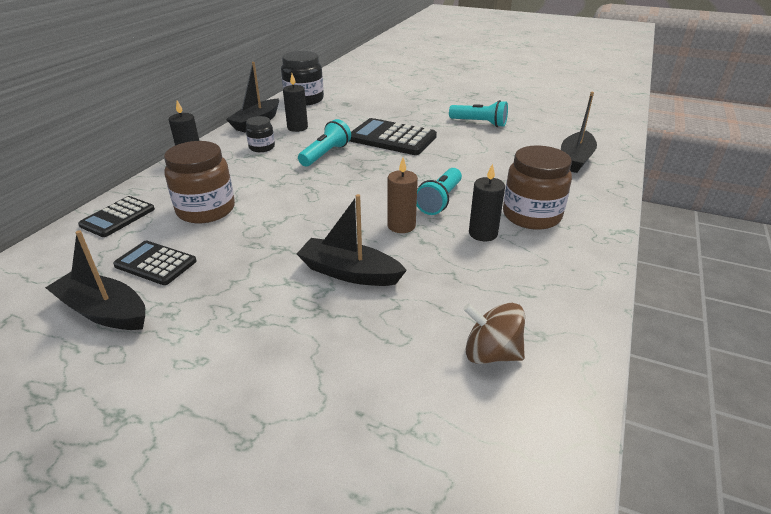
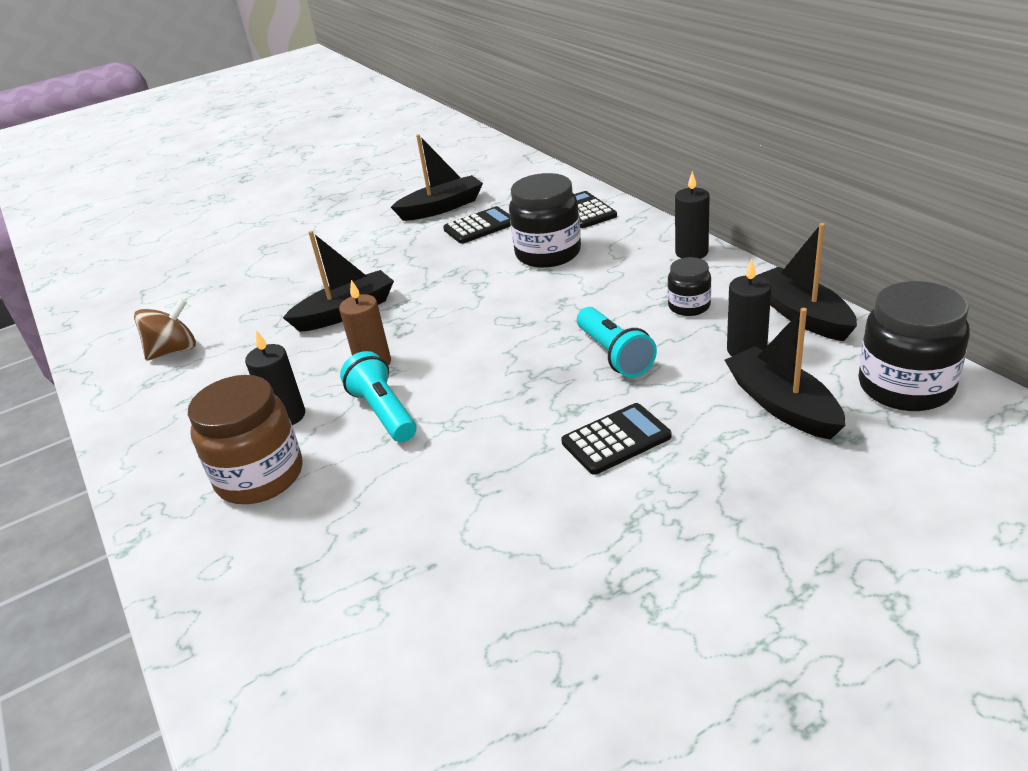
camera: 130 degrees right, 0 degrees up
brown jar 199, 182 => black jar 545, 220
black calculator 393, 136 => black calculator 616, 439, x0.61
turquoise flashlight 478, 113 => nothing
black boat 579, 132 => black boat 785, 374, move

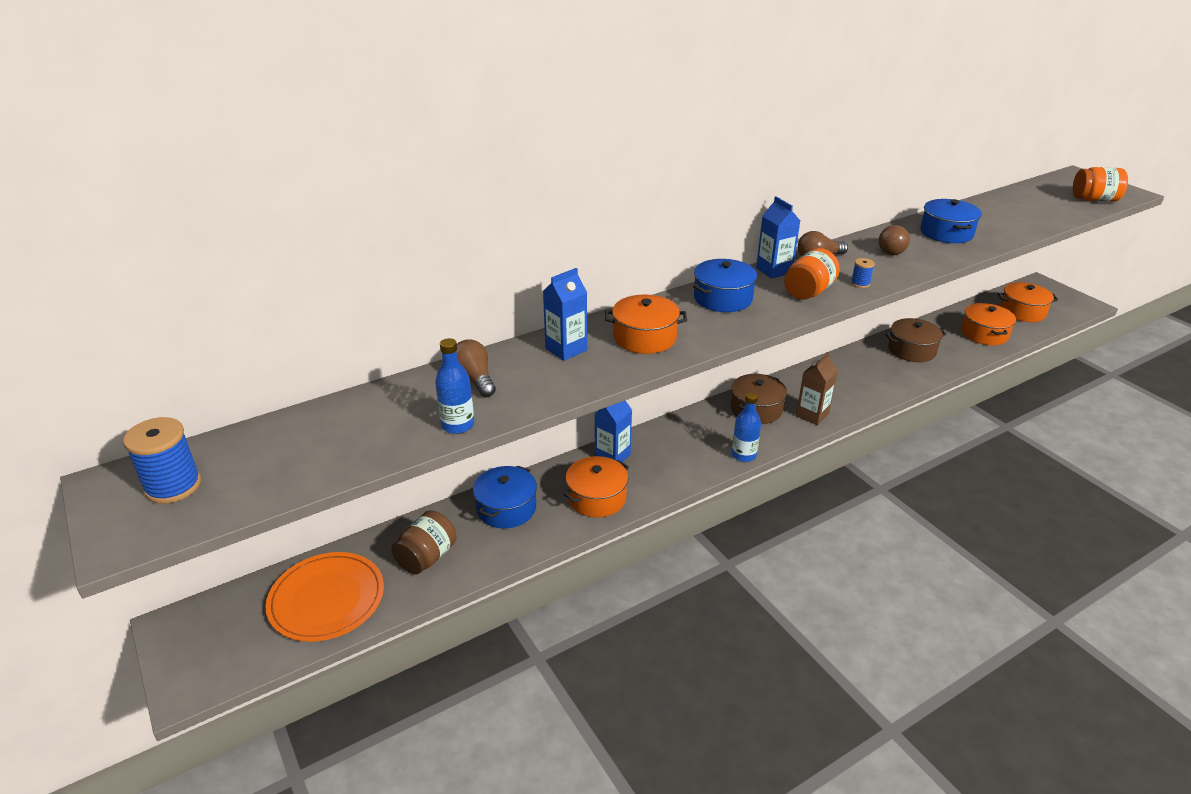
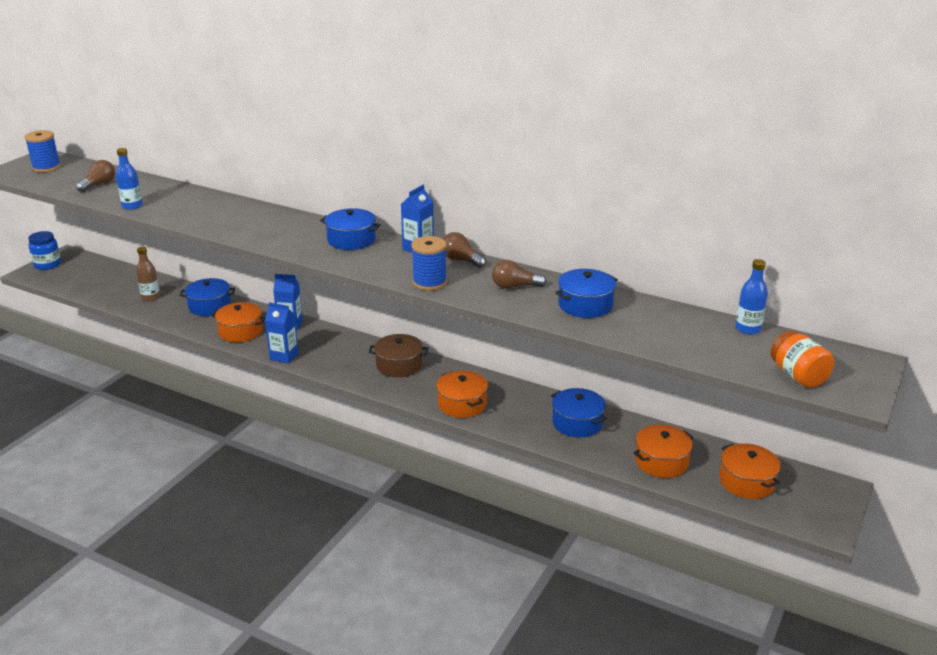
camera: 60 degrees right, 5 degrees down
orange plate 325, 597 => nothing
brown jar 423, 542 => brown bottle 148, 274
brown light bulb 476, 368 => brown light bulb 95, 176, move
blue carton 565, 314 => blue carton 282, 333, move
orange pot 646, 324 => orange pot 462, 394, move
blue bottle 746, 427 => blue bottle 751, 297, move
orange jar 812, 274 => nothing
brown carton 817, 388 => nothing
blue spool 863, 273 => blue spool 429, 263, x2.00
brown pot 916, 340 => blue pot 579, 412
nothing => blue jar 44, 250

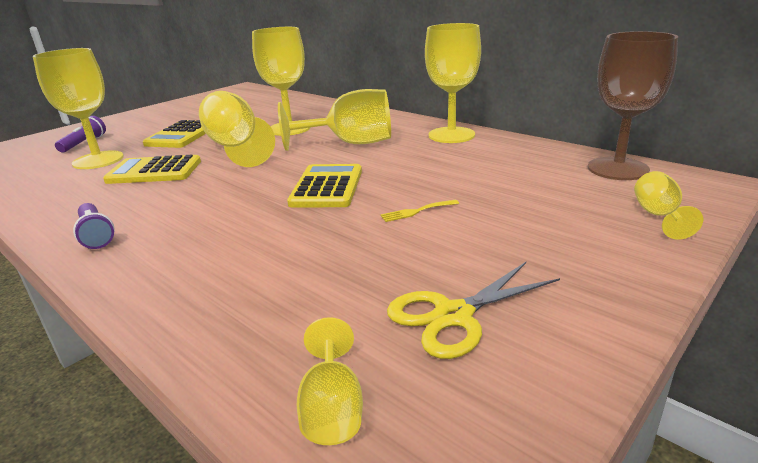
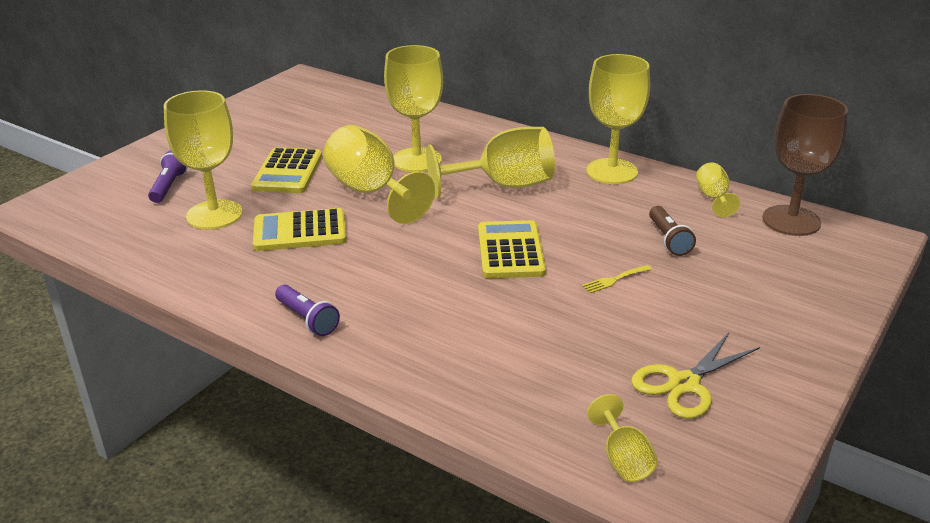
camera: 10 degrees left, 5 degrees up
yellow goblet 668, 205 => yellow goblet 718, 189, move
nothing => brown flashlight 672, 231

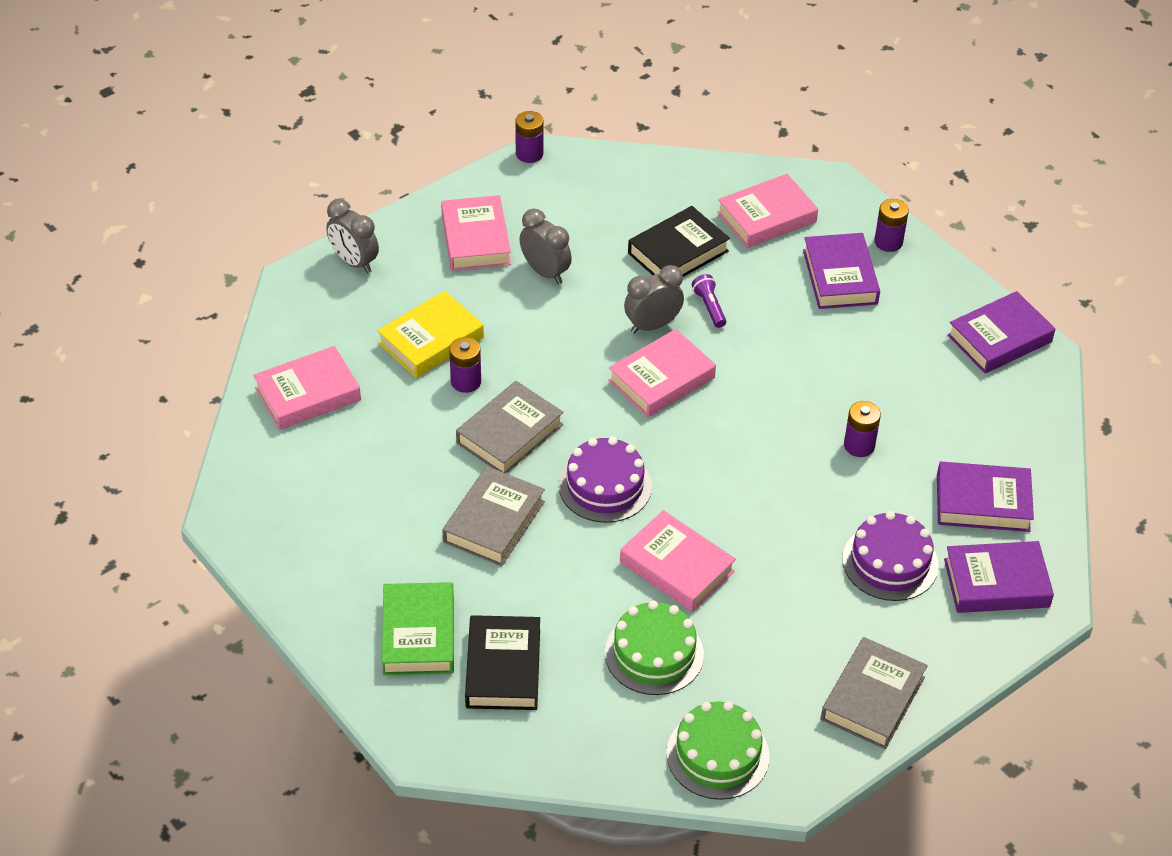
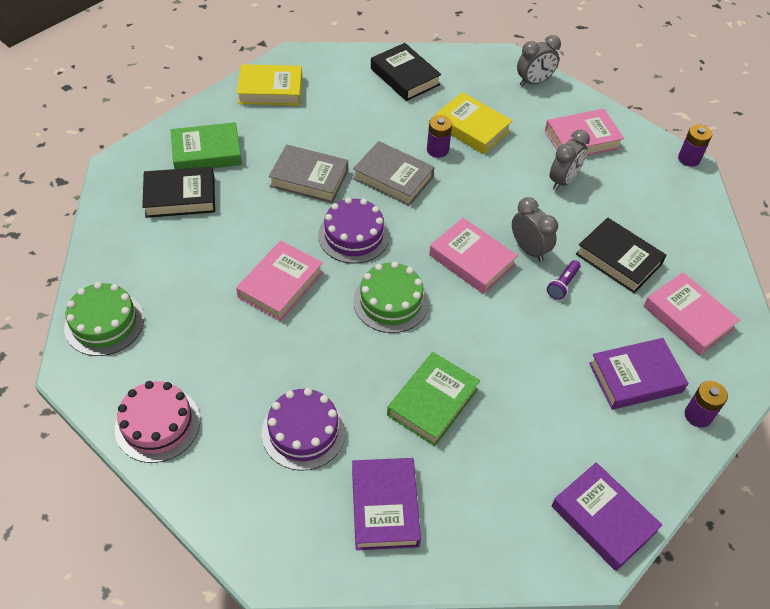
camera: 80 degrees right, 5 degrees up
pink book 307, 388 => black book 406, 72
grey clock 352, 236 => grey clock 539, 60, 150 degrees counterclockwise
green cake 654, 647 => green cake 391, 297, move
purple flashlight 709, 301 => purple flashlight 564, 280, 150 degrees clockwise
grey book 874, 693 => pink cake 157, 422
purple battery 862, 429 => green book 433, 399
purple book 999, 577 => nothing
nothing => yellow book 269, 84

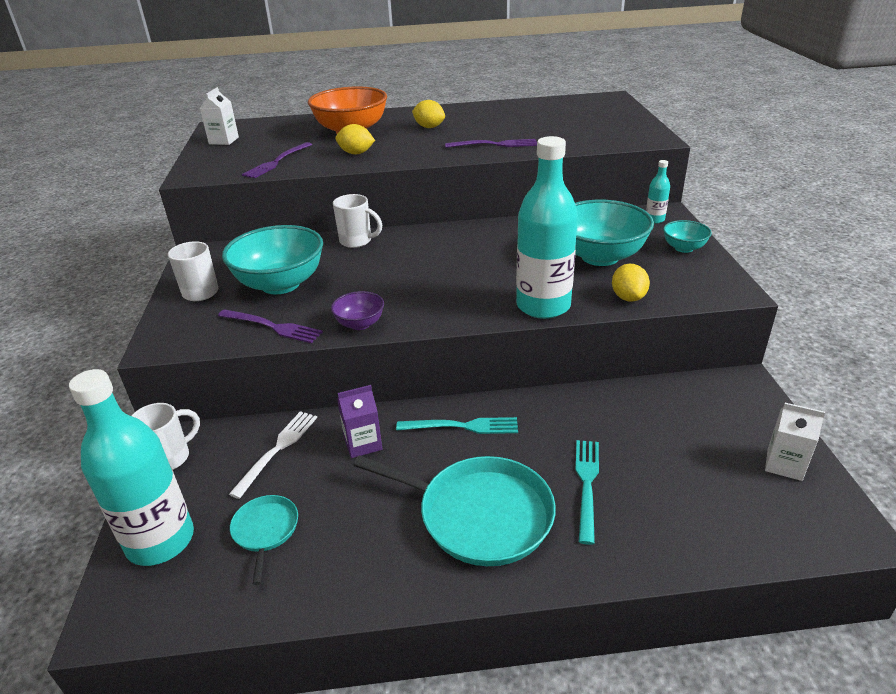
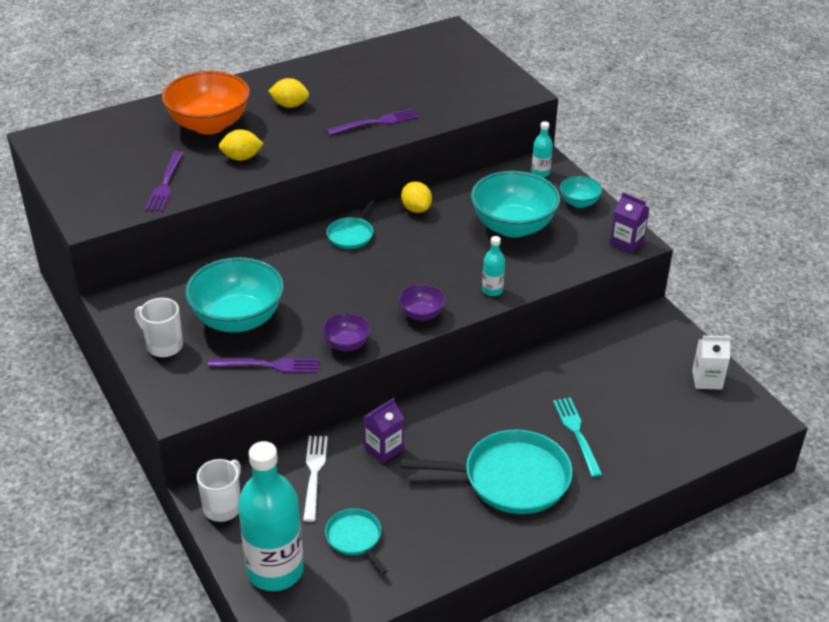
camera: 25 degrees left, 5 degrees up
white carton 219, 116 => nothing
white mug 357, 221 => nothing
turquoise fork 457, 425 => nothing
turquoise bottle 547, 227 => turquoise bottle 493, 266, x0.44
yellow lemon 631, 283 => yellow lemon 416, 197, move
nothing => turquoise pan 351, 224
nothing => purple bowl 422, 302
nothing => purple carton 630, 222

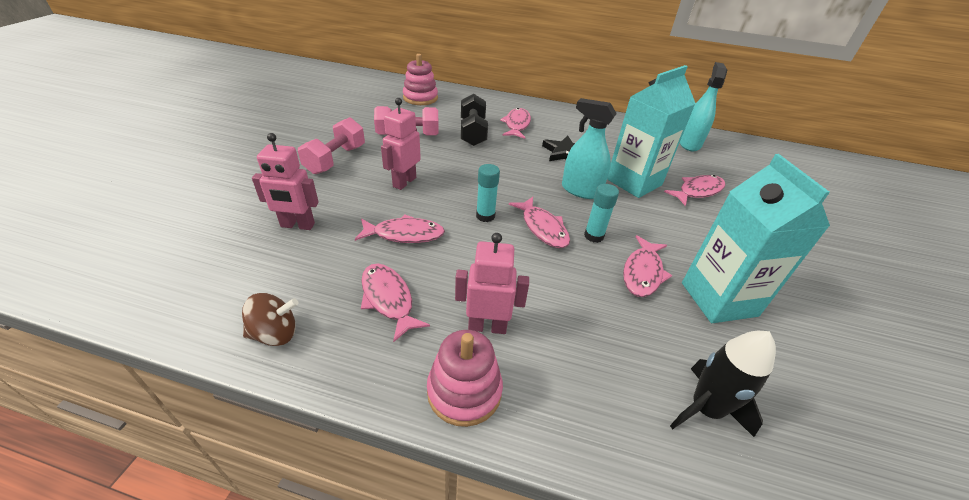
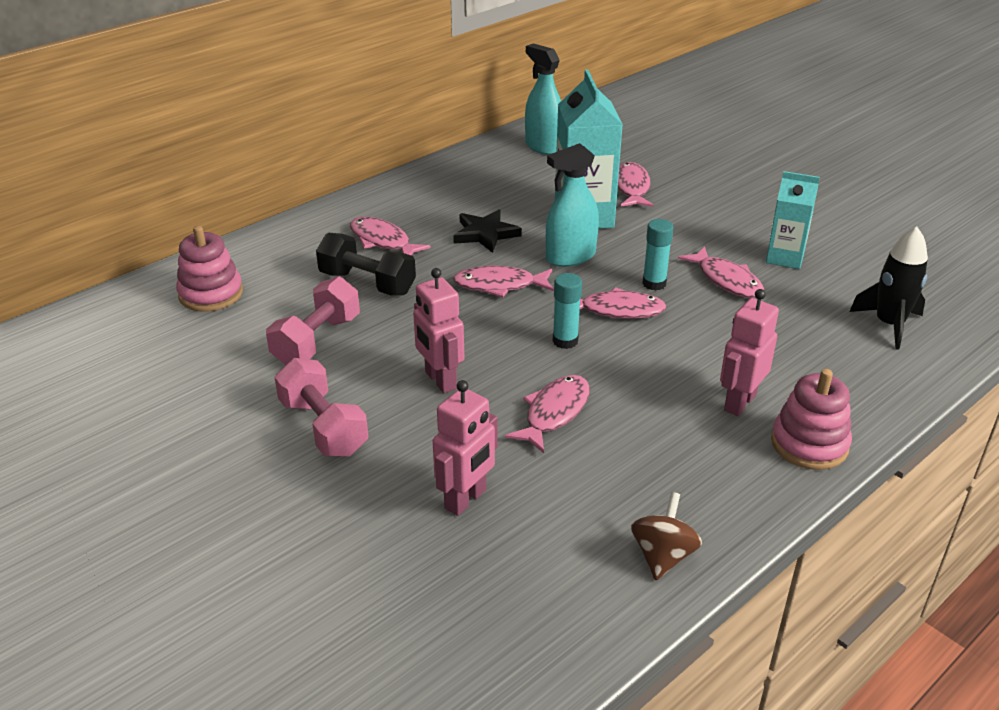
camera: 55 degrees left, 5 degrees down
pink fish 395, 303 => pink fish 503, 281, move
turquoise carton 756, 238 => turquoise carton 793, 220, x0.61

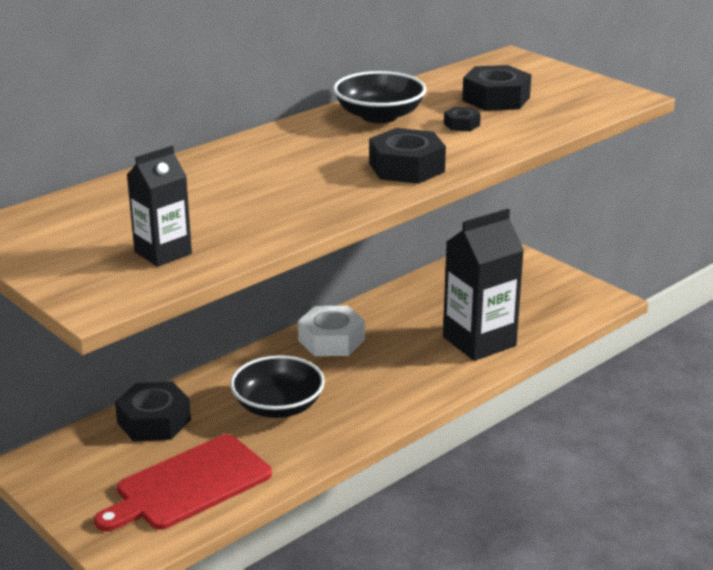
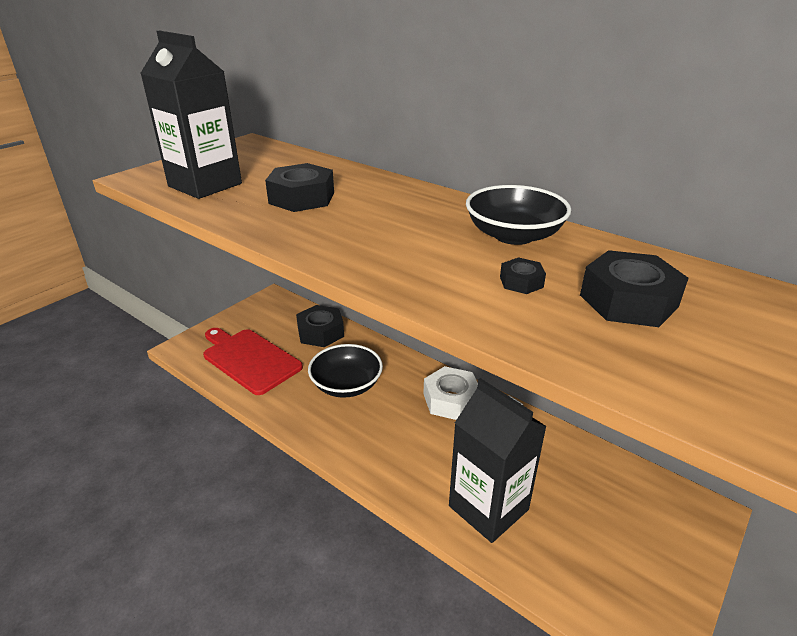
camera: 80 degrees right, 5 degrees up
black carton 159, 206 => black carton 191, 115, x1.71
black nut 407, 156 => black nut 299, 187, move

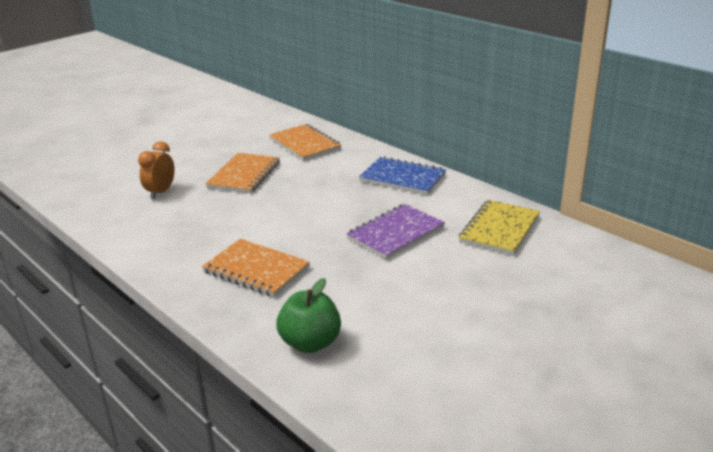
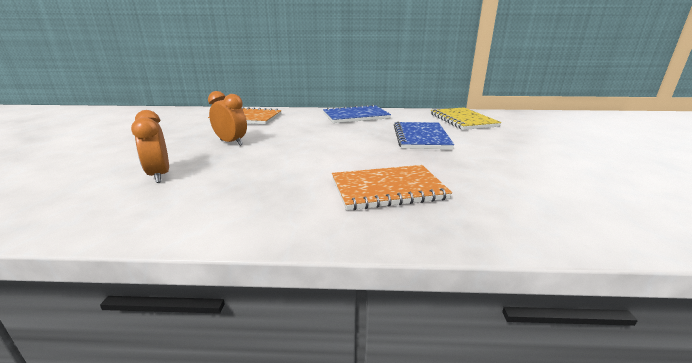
camera: 45 degrees left, 5 degrees down
orange notebook 242, 173 => orange clock 227, 118
green apple 308, 315 => nothing
purple notebook 395, 231 => blue notebook 424, 135

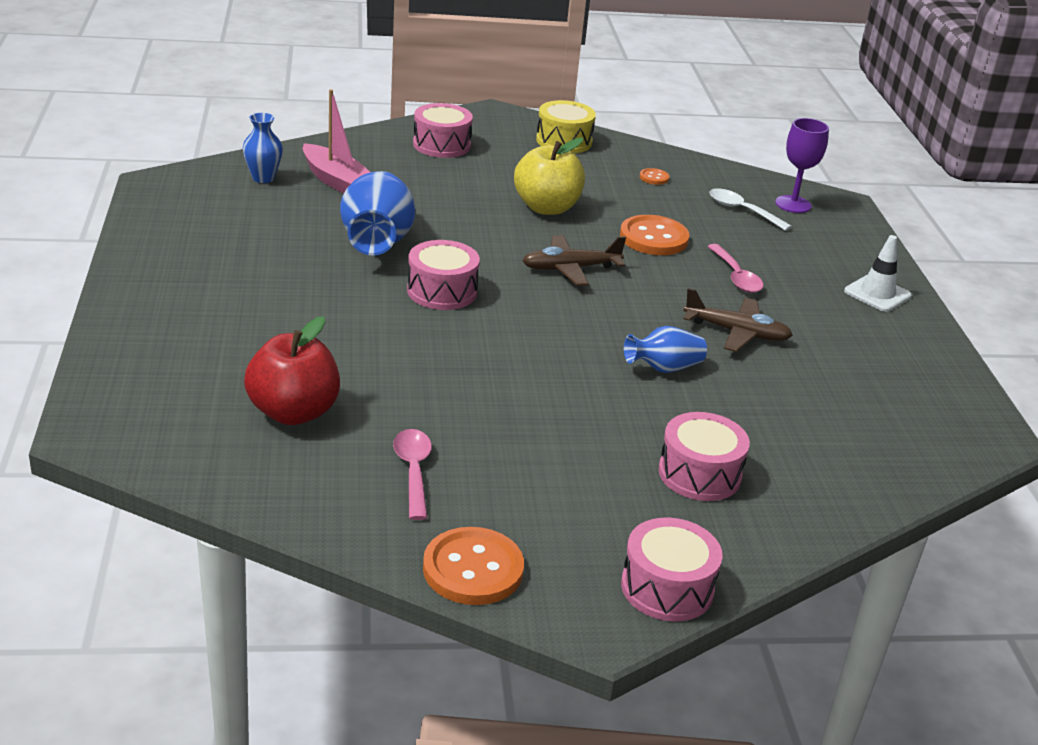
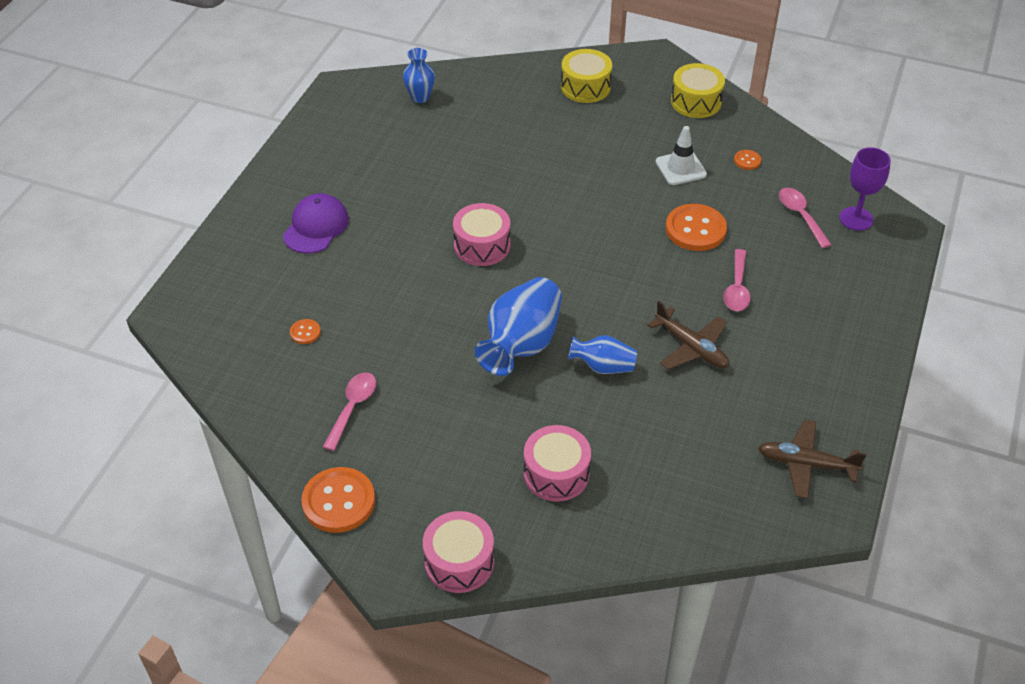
camera: 30 degrees right, 15 degrees up
red apple 292, 370 => orange button 305, 331
pink boat 336, 141 => nothing
blue vase 377, 213 => blue vase 518, 326, move
pink drum 443, 130 => yellow drum 586, 76
yellow apple 549, 176 => nothing
brown plane 574, 260 => brown plane 812, 459, move
white spoon 750, 209 => pink spoon 805, 218
white traffic cone 878, 273 => white traffic cone 681, 155, move
nothing => purple cap 316, 223

